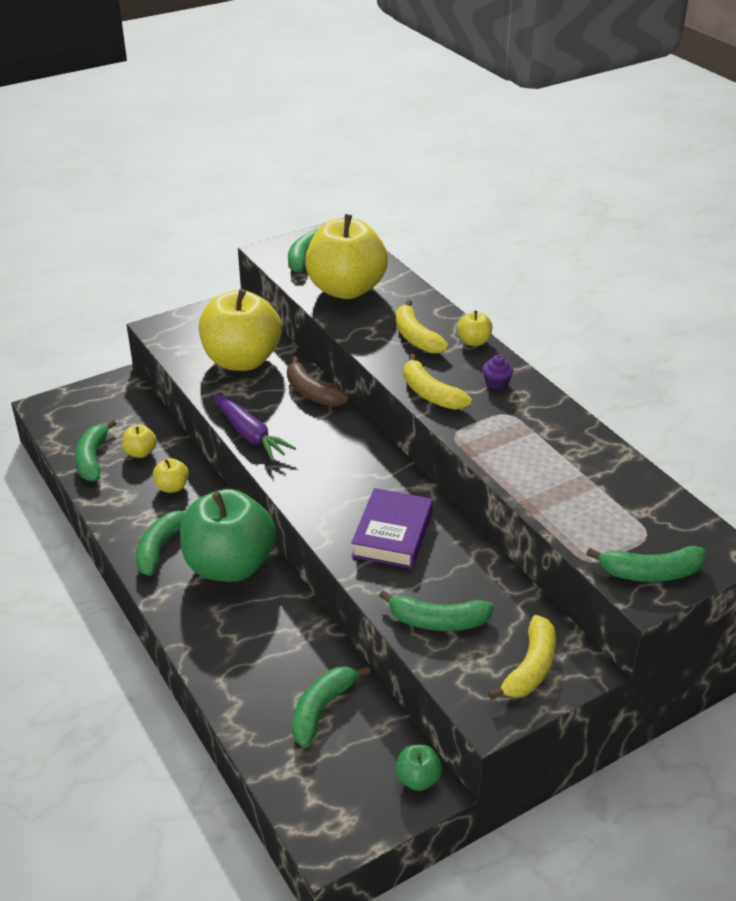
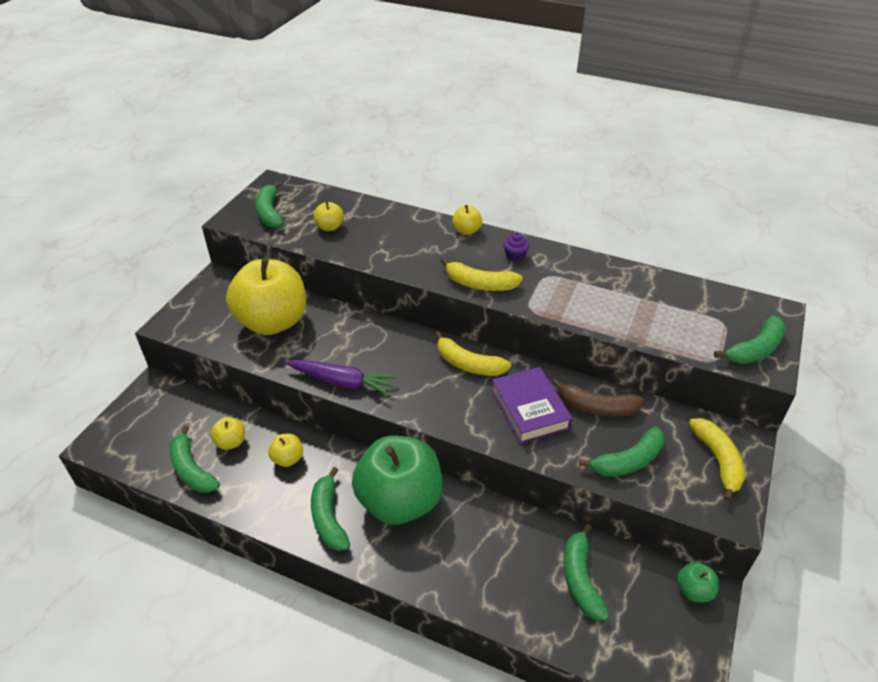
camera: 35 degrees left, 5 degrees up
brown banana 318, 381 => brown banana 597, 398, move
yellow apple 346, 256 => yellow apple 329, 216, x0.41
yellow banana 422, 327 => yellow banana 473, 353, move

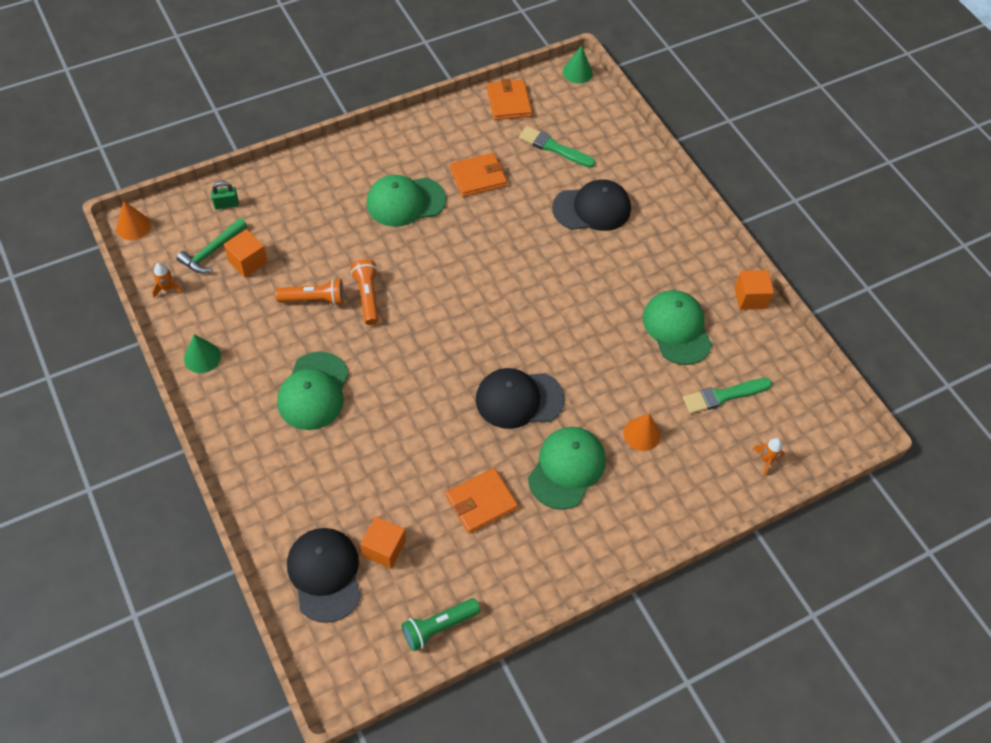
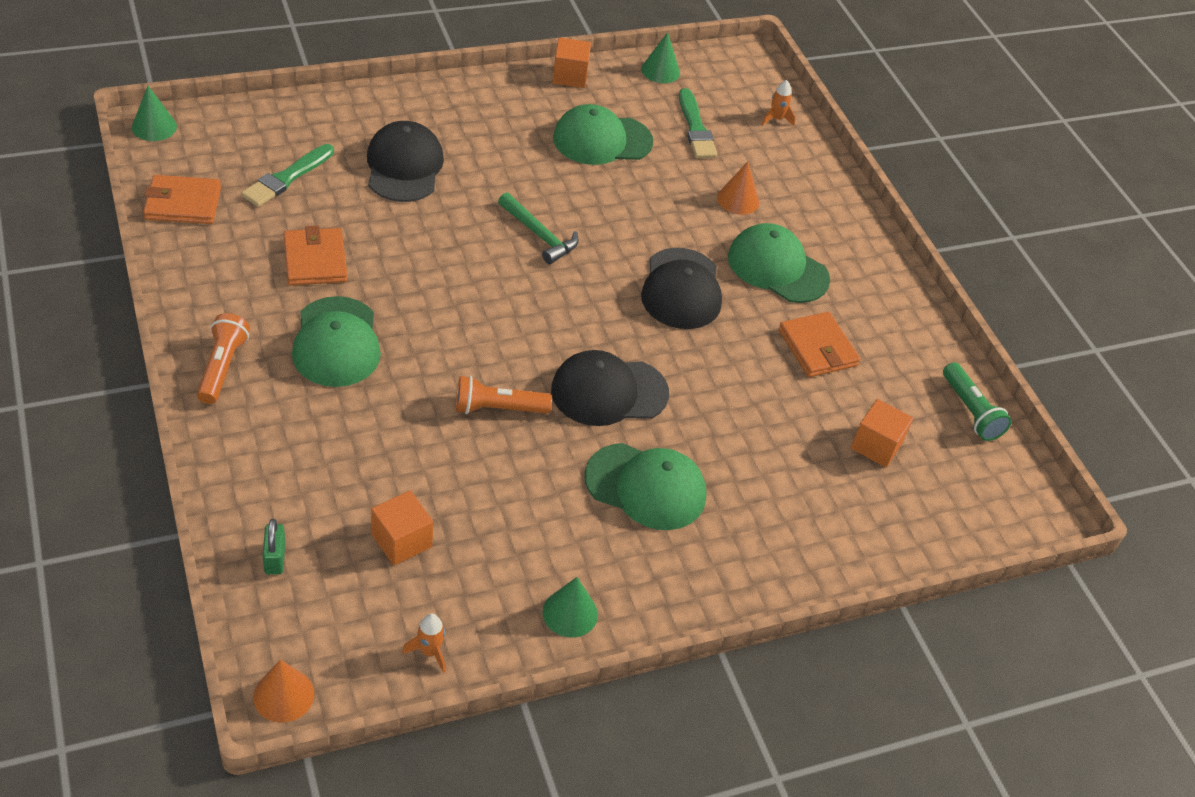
camera: 85 degrees left, 10 degrees down
green hammer 212, 245 => green hammer 538, 228, move
orange flashlight 309, 292 => orange flashlight 223, 358, move
black cap 324, 575 => black cap 610, 388, move
nothing => green cone 660, 57

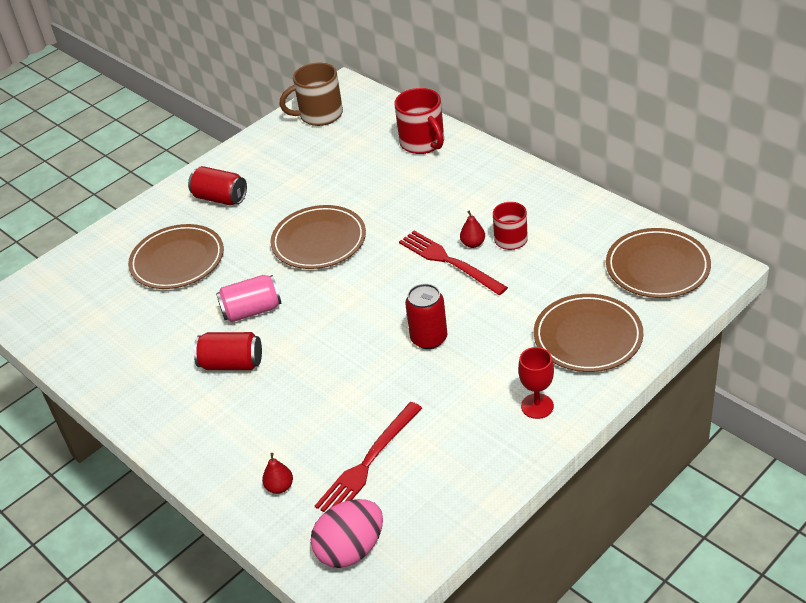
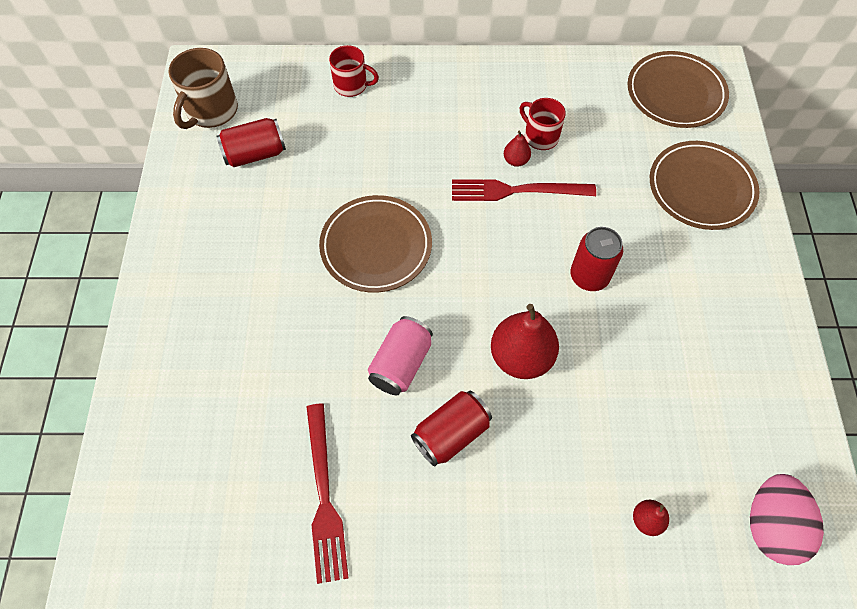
camera: 50 degrees left, 20 degrees up
brown plate 176, 256 => nothing
red can 217, 185 => red can 251, 142, move
red fork 368, 457 => red fork 327, 493, move
red mug 419, 121 => red mug 354, 71, x0.66
red goblet 536, 383 => nothing
nothing => red pear 525, 341

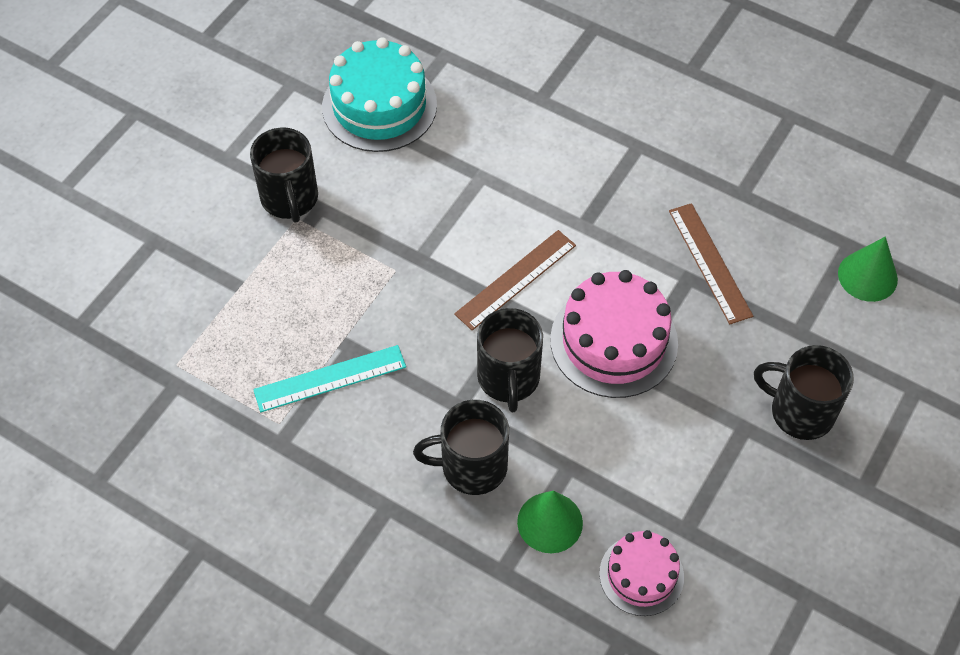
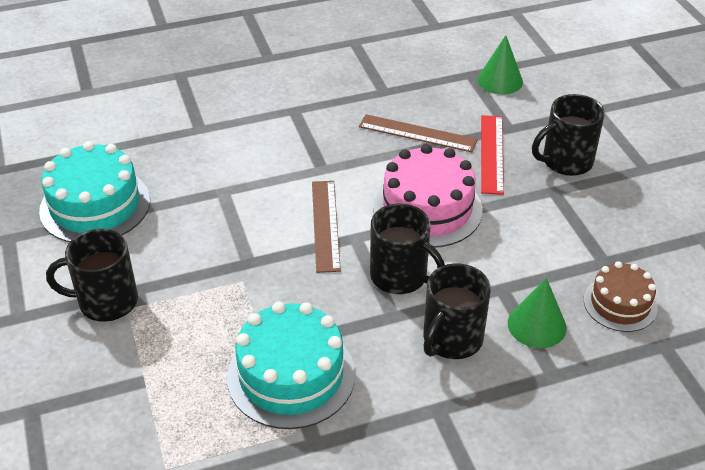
camera: 50 degrees left, 15 degrees down
black mug 284, 175 => black mug 92, 275, 150 degrees clockwise
turquoise ruler 329, 378 => turquoise cake 291, 365
pink cake 641, 573 => brown cake 621, 296
nothing => red ruler 492, 155

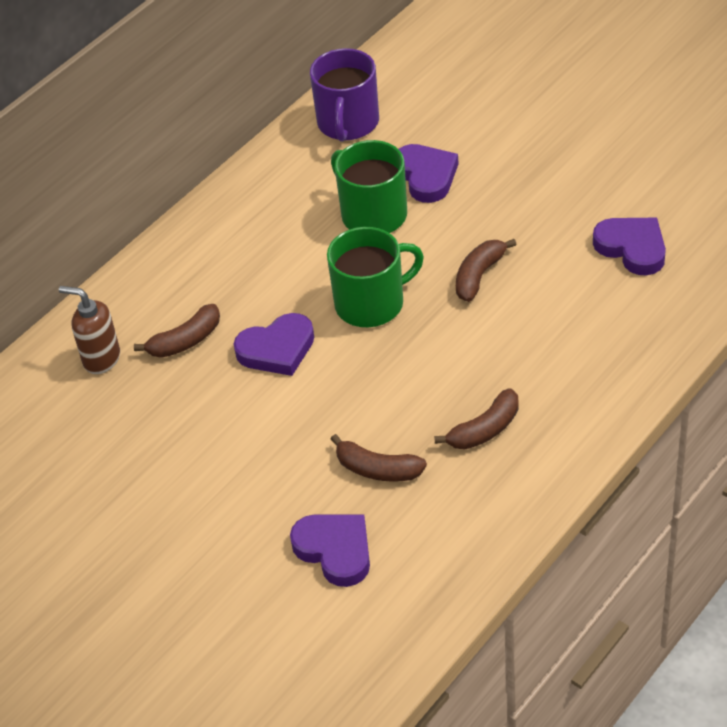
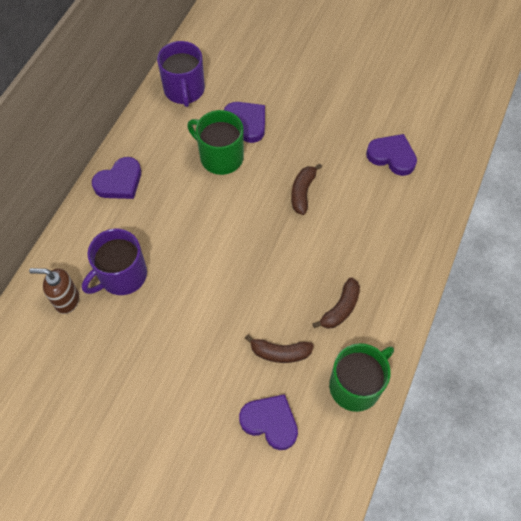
camera: 20 degrees left, 15 degrees up
brown banana 177, 331 => purple mug 114, 262
purple heart 274, 344 => purple heart 116, 178, move
green mug 375, 277 => green mug 361, 377, move

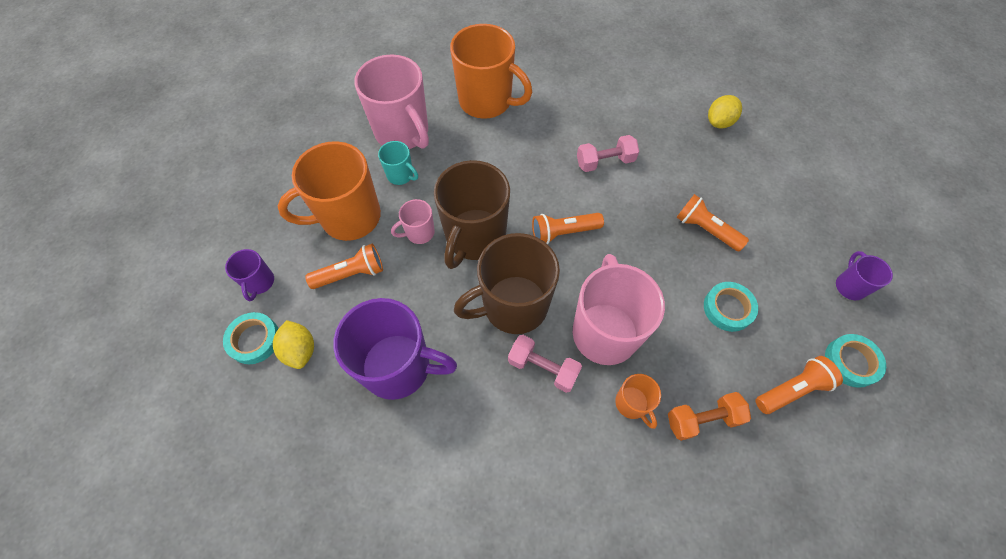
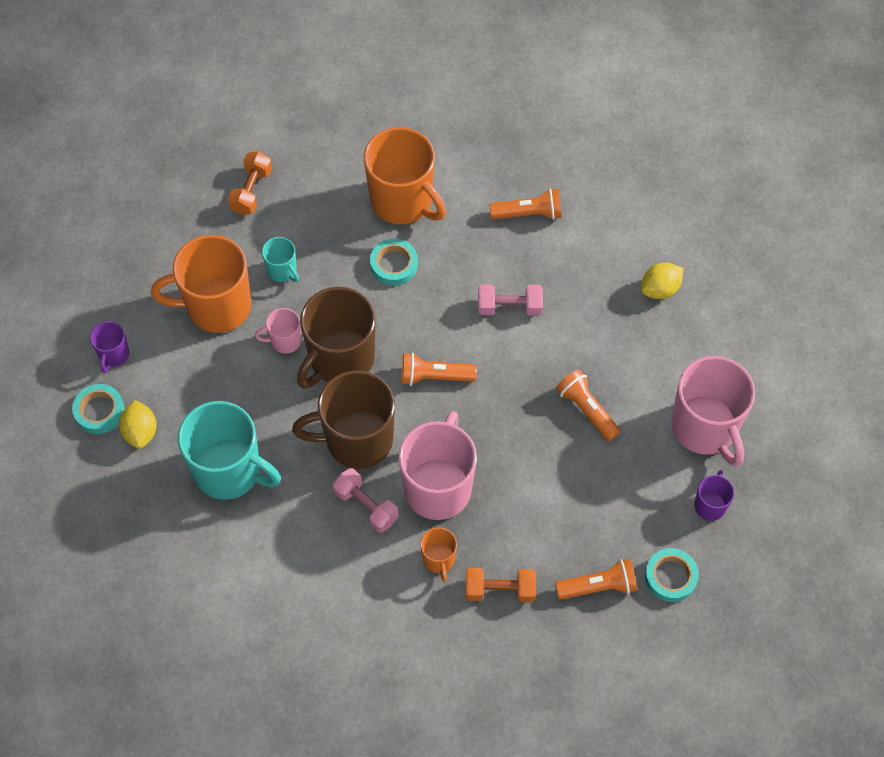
camera: 15 degrees right, 0 degrees up
orange flashlight 344, 266 => orange flashlight 525, 204, move
purple mug 395, 349 => turquoise mug 229, 450
pink mug 391, 101 => pink mug 713, 411, move
turquoise tape 731, 307 => turquoise tape 394, 262, move
nothing => orange dumbbell 250, 183

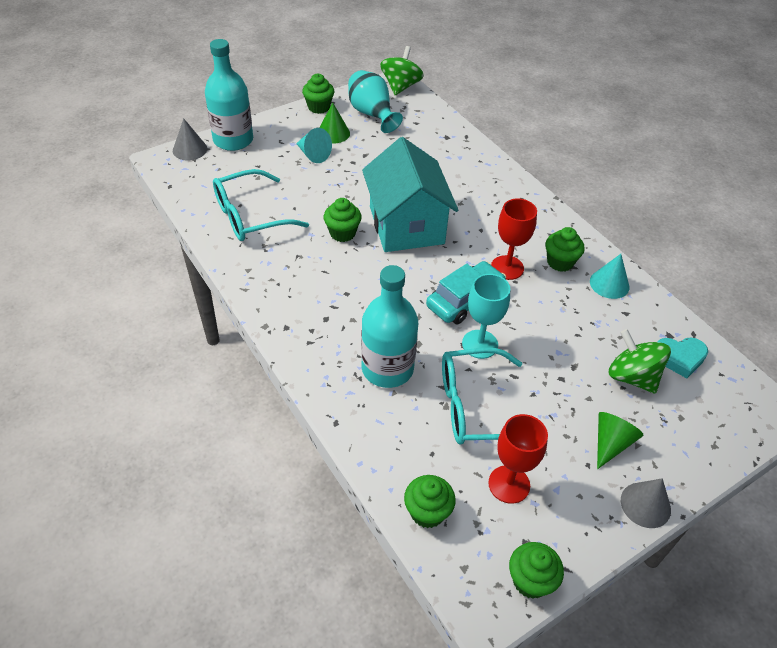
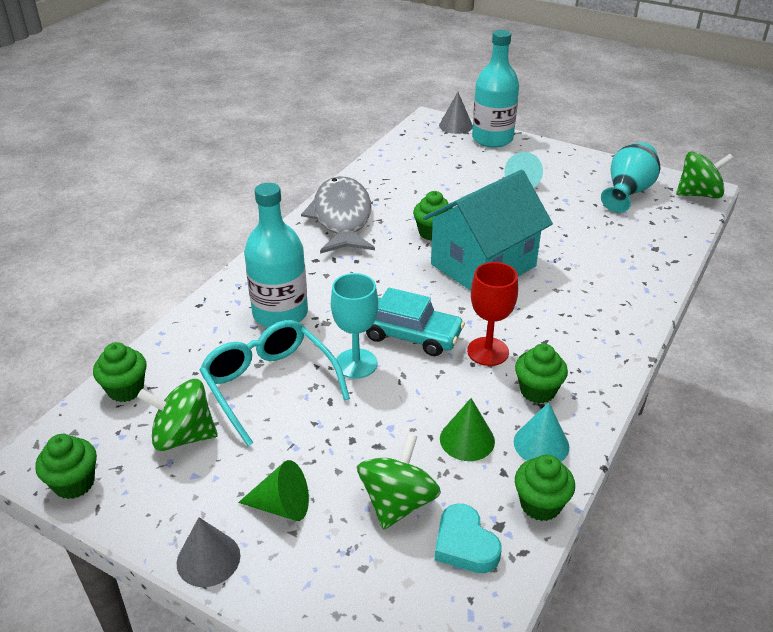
camera: 65 degrees right, 10 degrees down
turquoise glasses 261, 205 => nothing
green cupcake 318, 94 => green cupcake 545, 487, move
green cone 334, 123 => green cone 467, 429, move
red goblet 518, 459 => green spinning top 177, 415
nothing => grey fish 338, 215

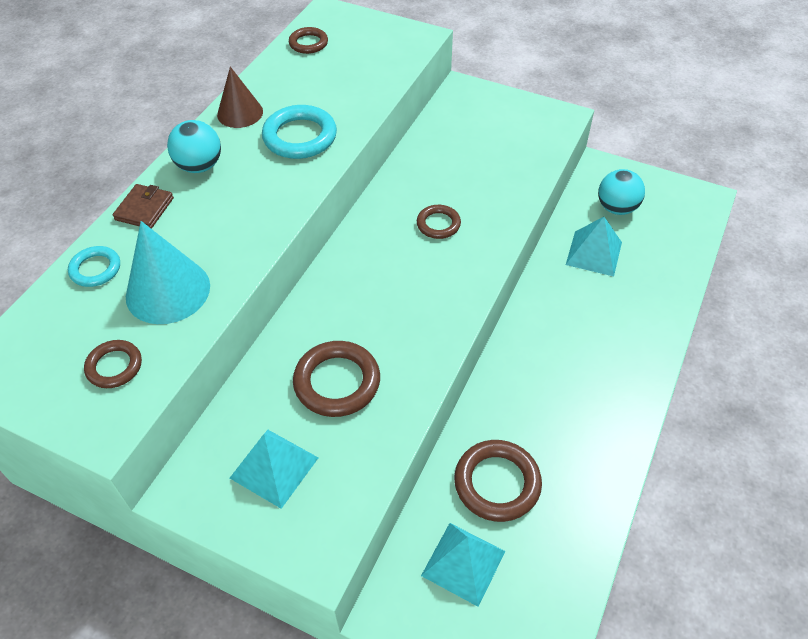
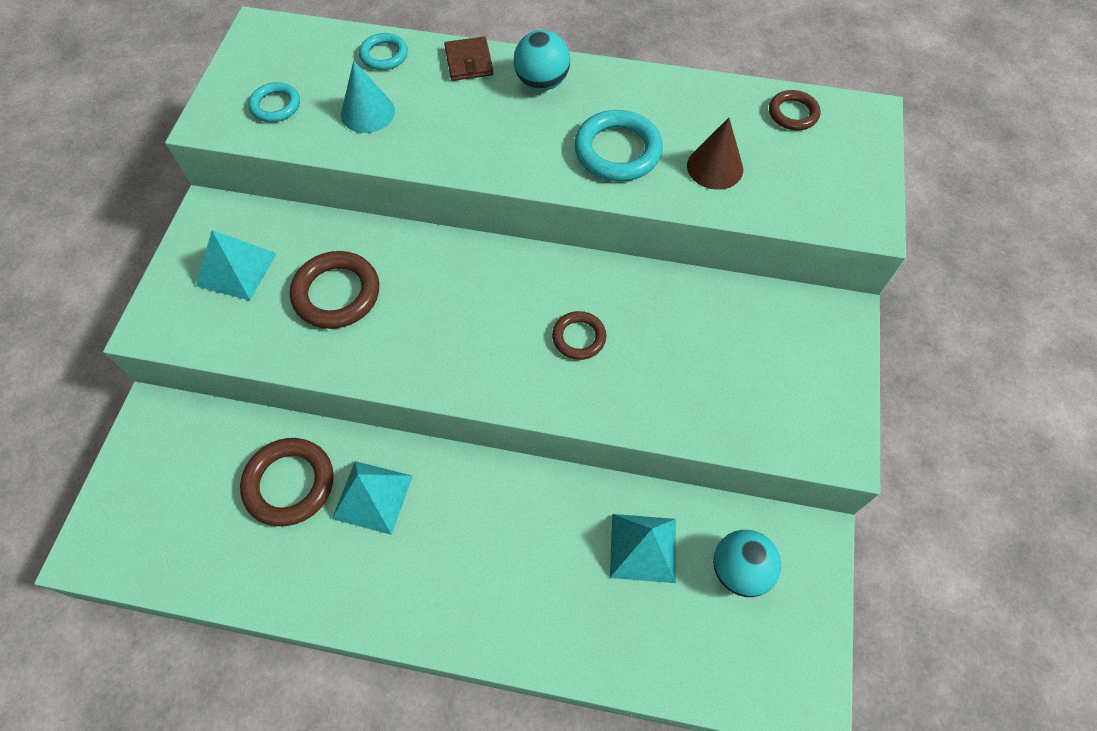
camera: 75 degrees right, 10 degrees up
brown ring 113, 364 => turquoise ring 274, 102
brown wallet 143, 206 => brown wallet 468, 59, 75 degrees clockwise
turquoise cone 168, 272 => turquoise cone 368, 97, x0.66
brown cone 240, 97 => brown cone 715, 154, move
turquoise pyramid 463, 565 => turquoise pyramid 372, 498, move

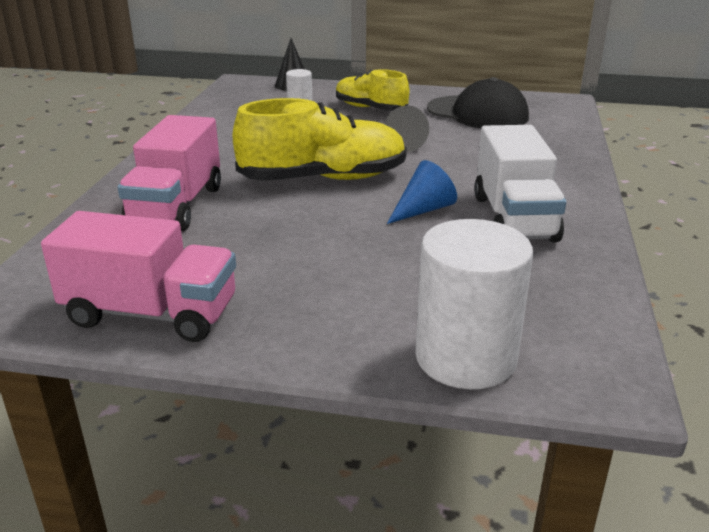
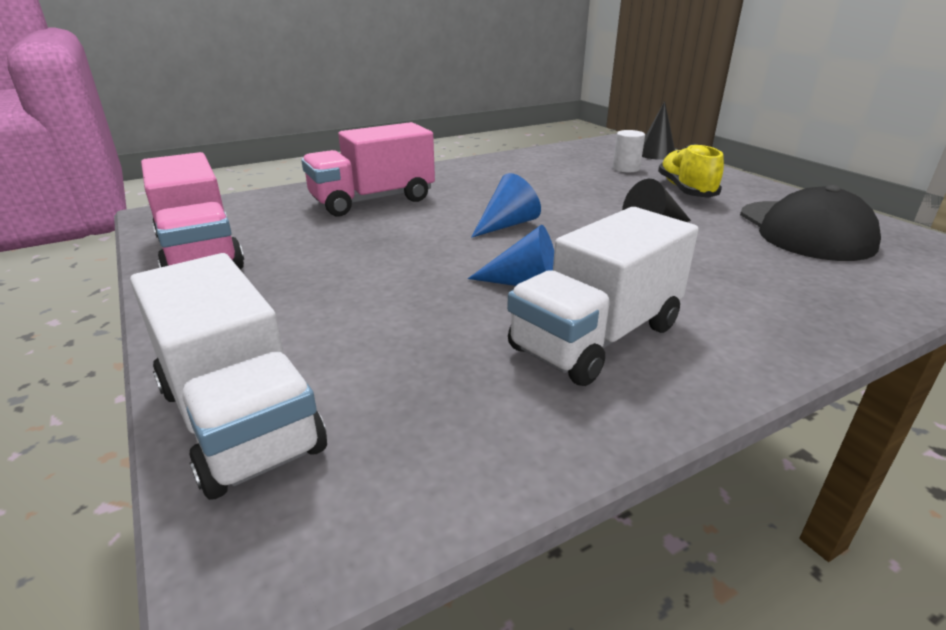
camera: 50 degrees right, 0 degrees up
yellow shoe 319, 139 => blue cone 506, 205
white cylinder 474, 304 => white truck 228, 376

